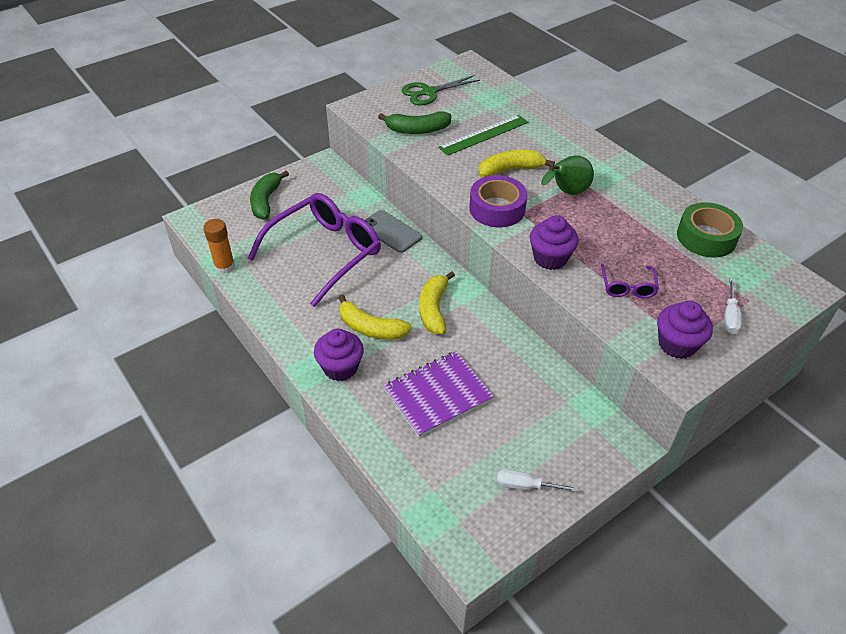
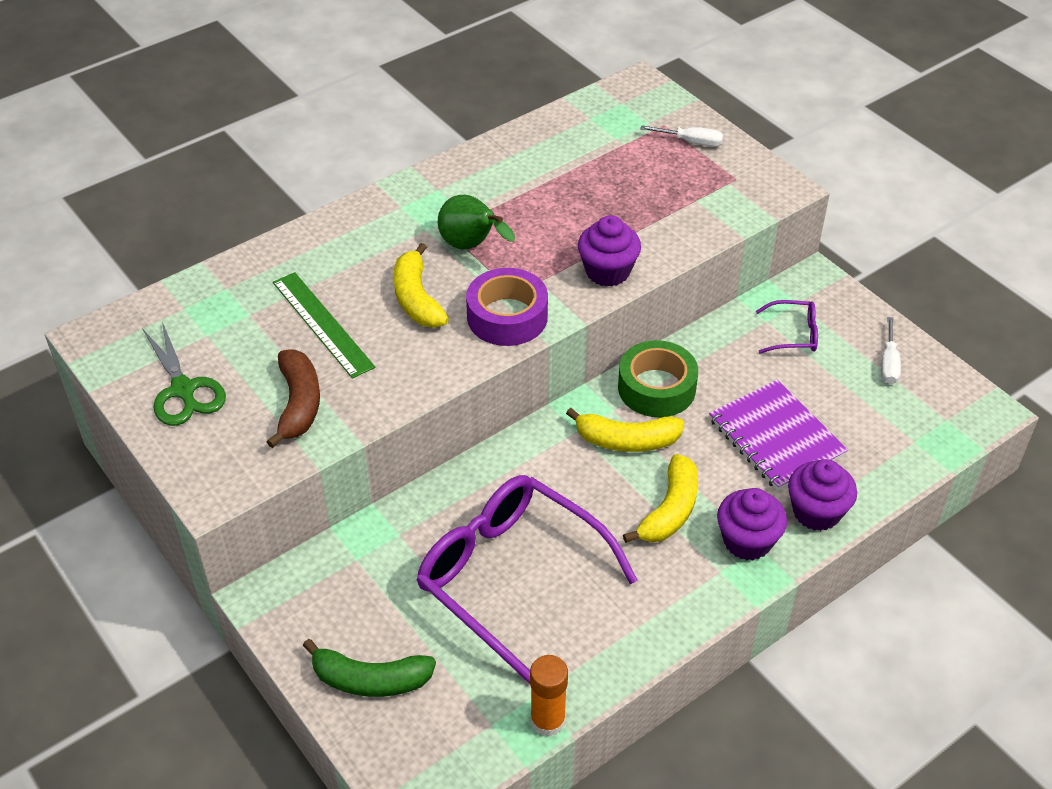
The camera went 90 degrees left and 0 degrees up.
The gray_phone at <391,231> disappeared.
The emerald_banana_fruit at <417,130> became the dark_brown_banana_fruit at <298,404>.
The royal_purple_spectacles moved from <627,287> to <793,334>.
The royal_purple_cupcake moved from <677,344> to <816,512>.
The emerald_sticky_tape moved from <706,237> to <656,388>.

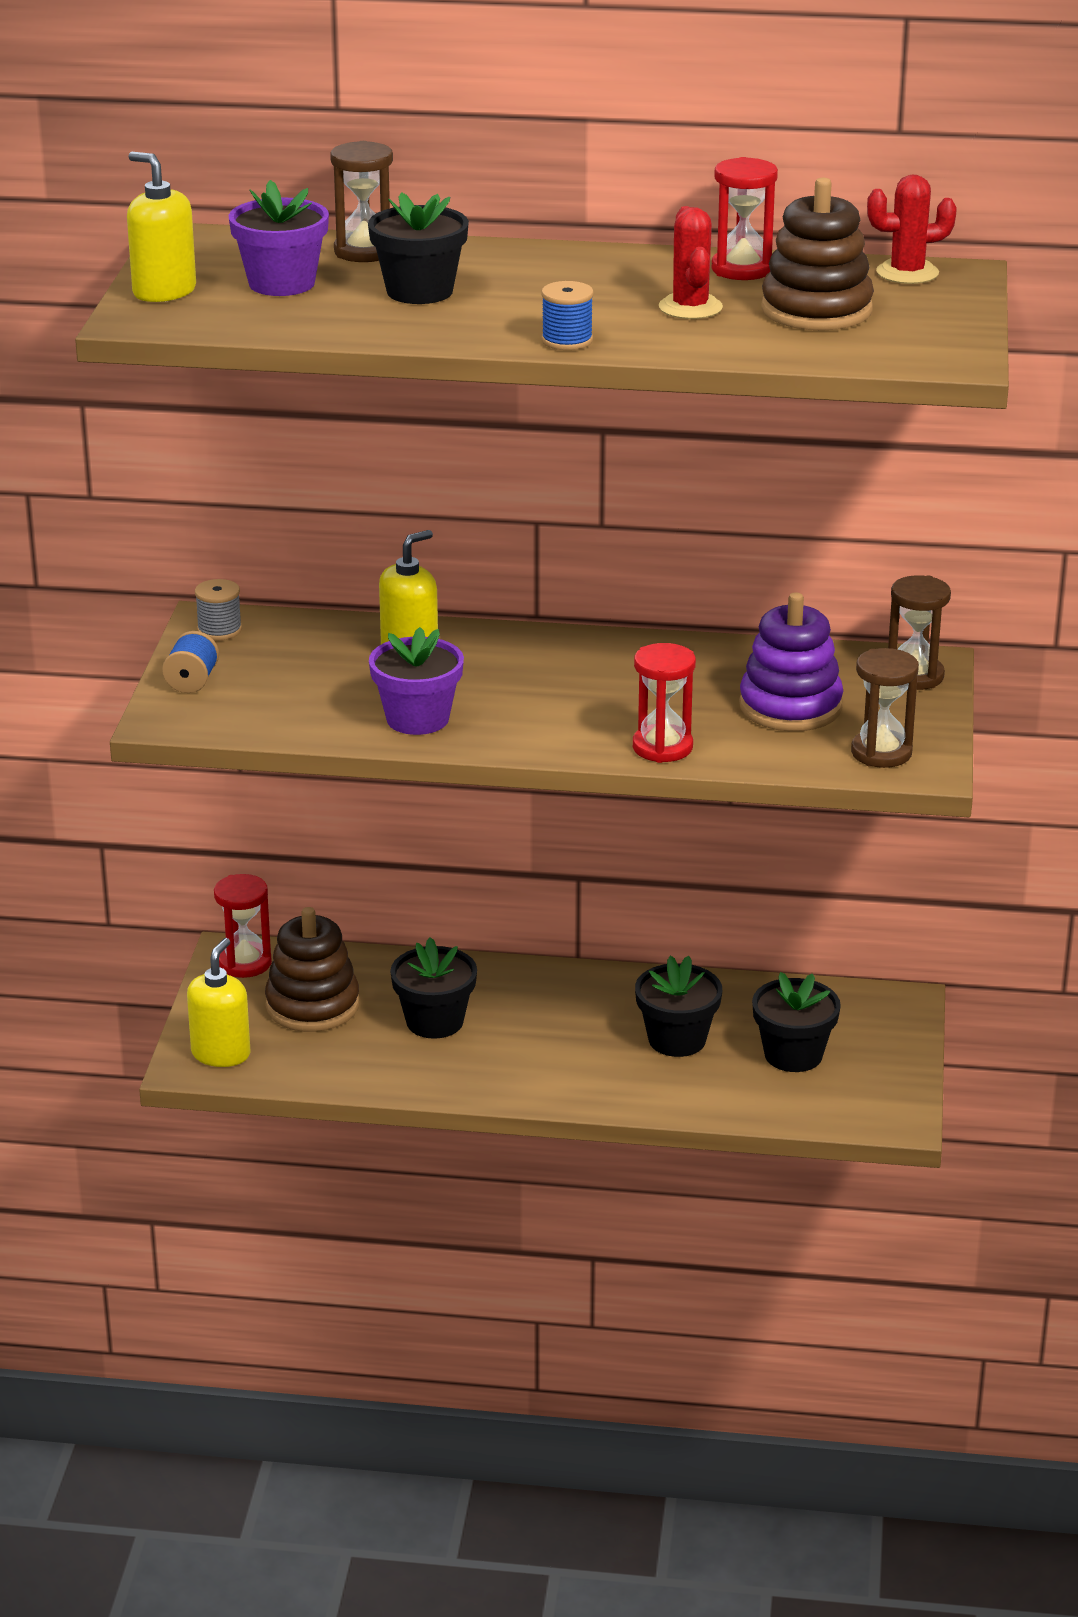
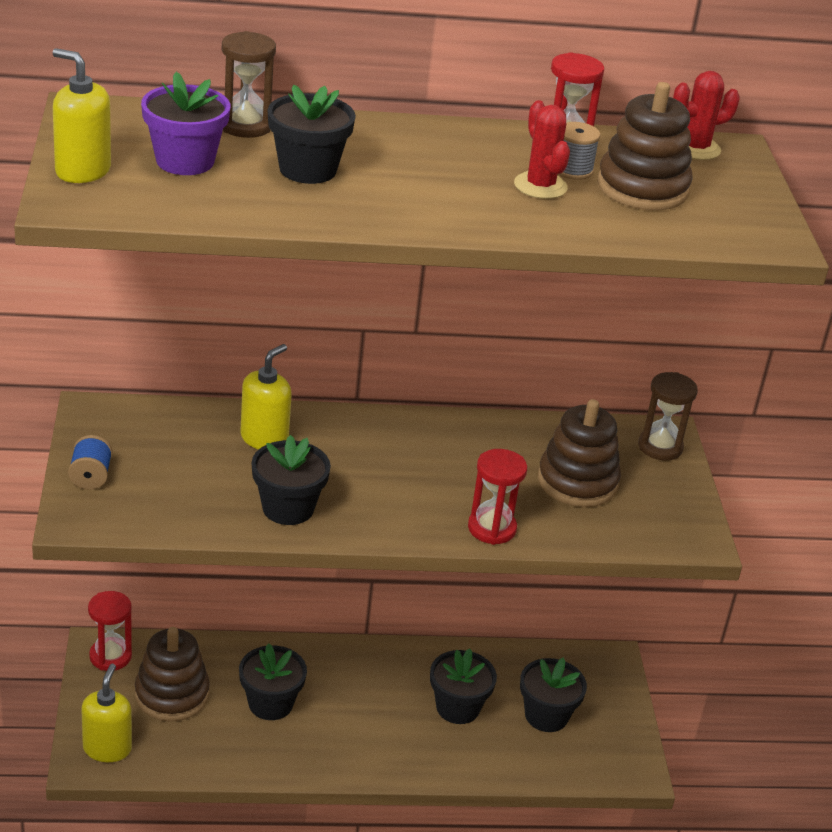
The camera went 15 degrees left and 5 degrees up.
The gray_spool moved from <219,630> to <572,170>.
The royal_purple_flower_pot at <417,719> became the jet-black_flower_pot at <288,508>.
The cobalt_spool at <567,340> disappeared.
The royal_purple_stacking_toy at <790,707> became the dark_brown_stacking_toy at <577,481>.
The dark_brown_hourglass at <881,753> disappeared.

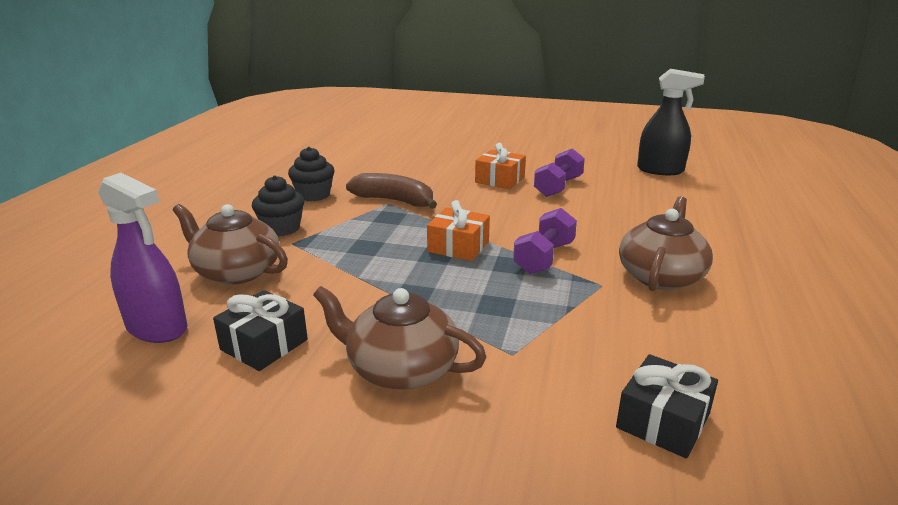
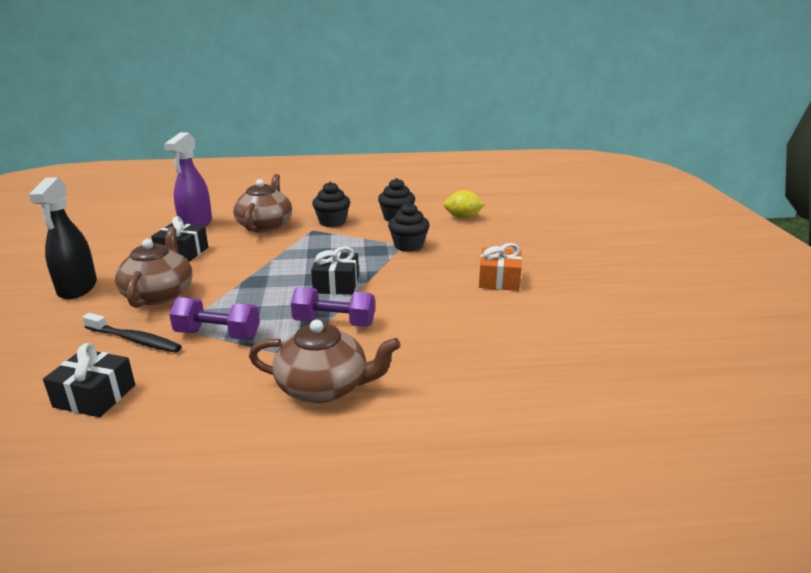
The camera went 70 degrees right and 0 degrees up.
The dark_brown_banana_fruit at <394,201> was replaced by the jet-black_cupcake at <408,246>.
The orange-coloured_present at <458,247> became the jet-black_present at <336,284>.
The royal_purple_free_weight moved from <558,187> to <217,335>.
The jet-black_sprayer moved from <660,170> to <77,288>.
The jet-black_tooth_brush at <135,340> appeared.
The golden_citrus_fruit at <463,217> appeared.

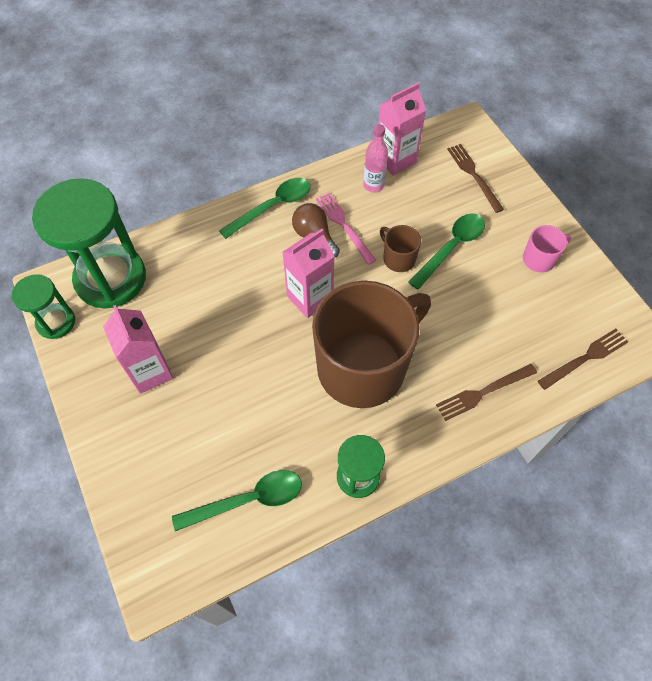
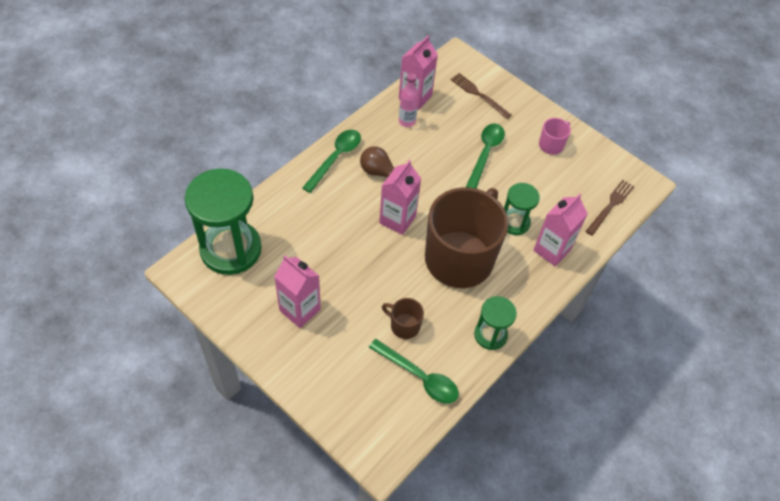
The camera went 25 degrees left and 5 degrees down.
The emerald_hourglass moved from <56,322> to <514,222>.
The emerald_tablespoon at <248,500> turned 75 degrees clockwise.
The rosy_table_fork at <344,225> disappeared.
The dark_brown_tea_mug moved from <398,258> to <404,325>.
The dark_brown_table_fork at <483,392> was replaced by the rosy_carton at <552,250>.

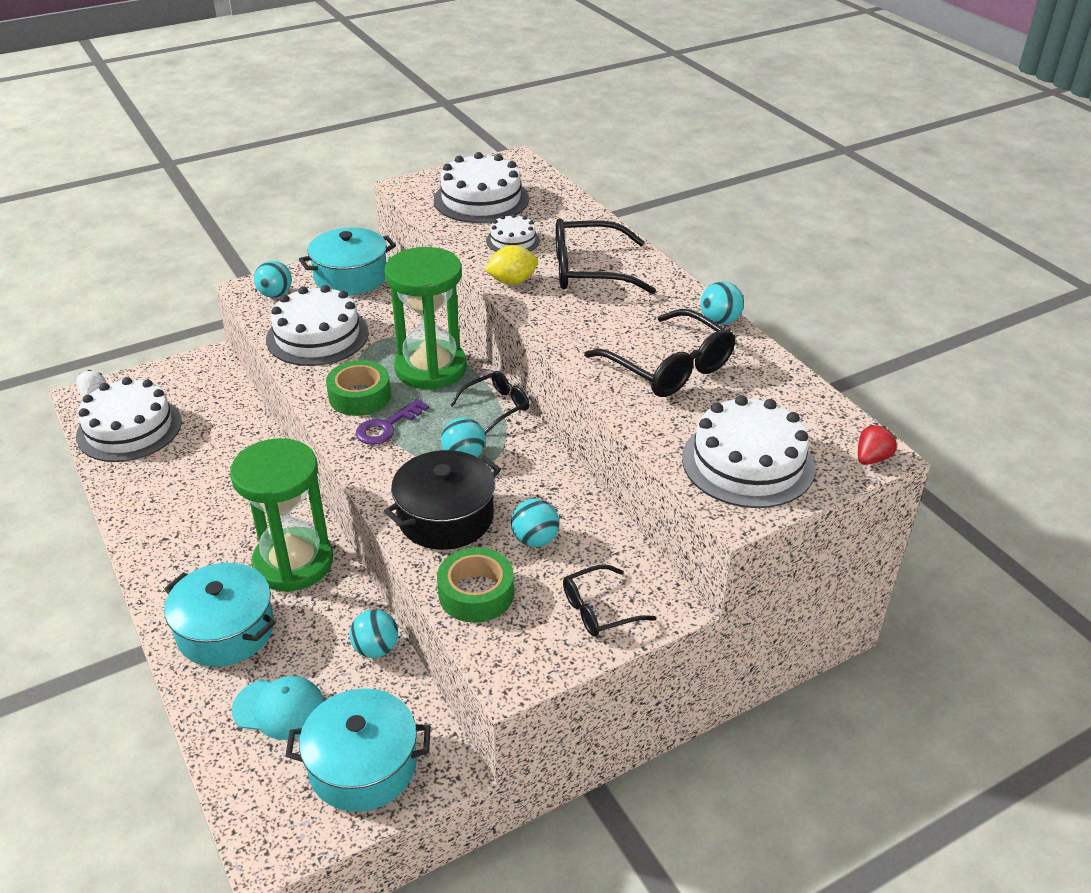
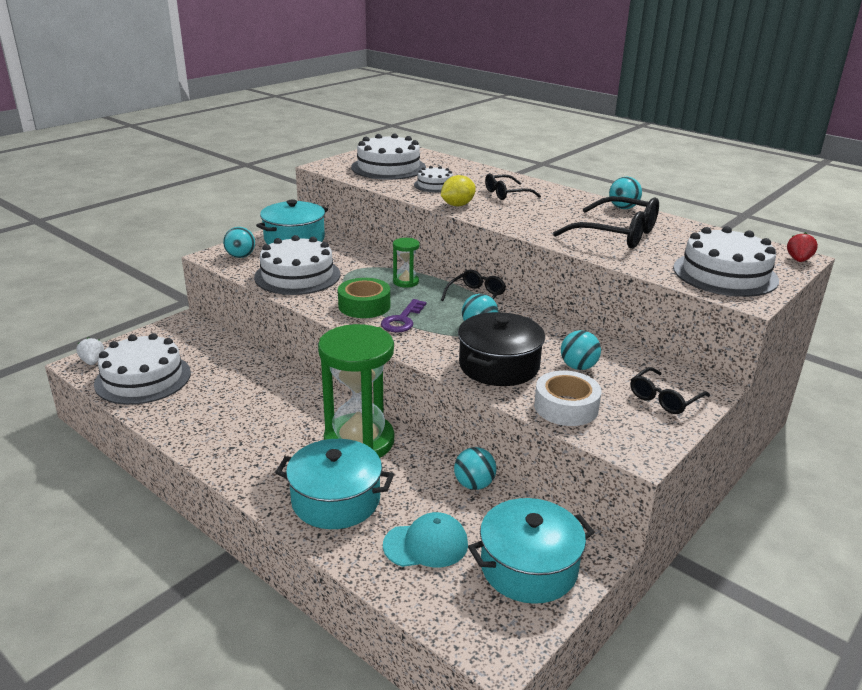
The camera went 20 degrees left and 10 degrees down.
The emerald_hourglass at <431,368> changed to 0.44 times the size.
The emerald_sticky_tape at <476,593> became the snow-white_sticky_tape at <566,407>.
The jet-black_spectacles at <589,270> changed to 0.58 times the size.

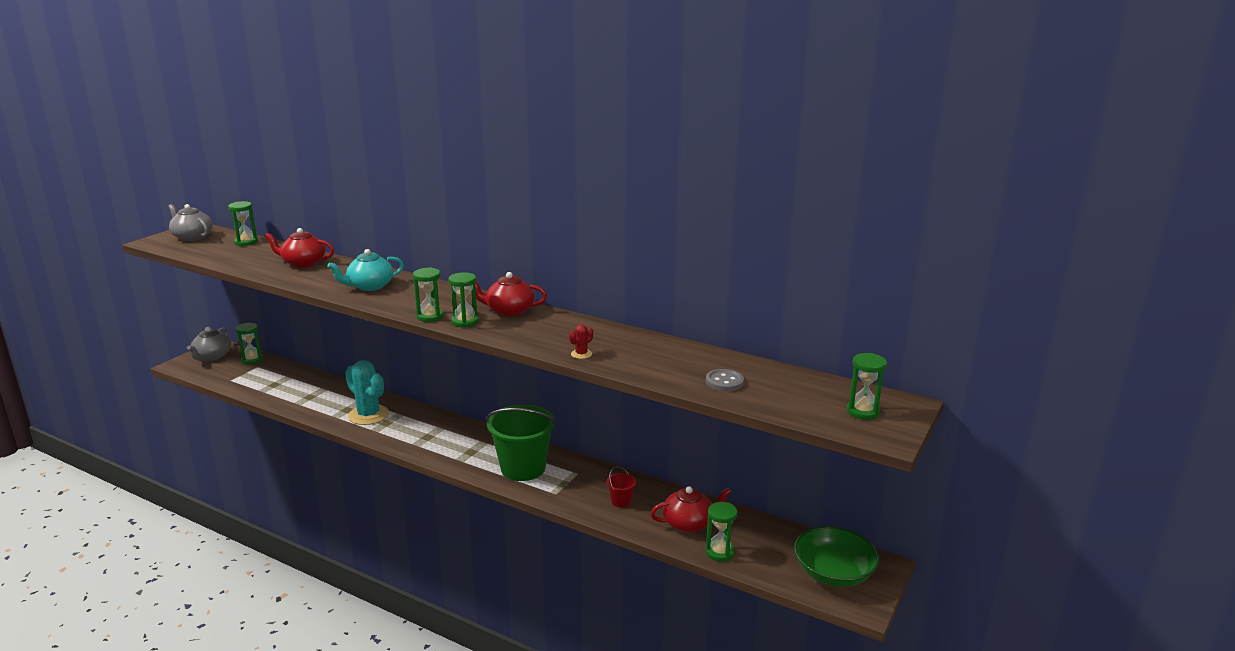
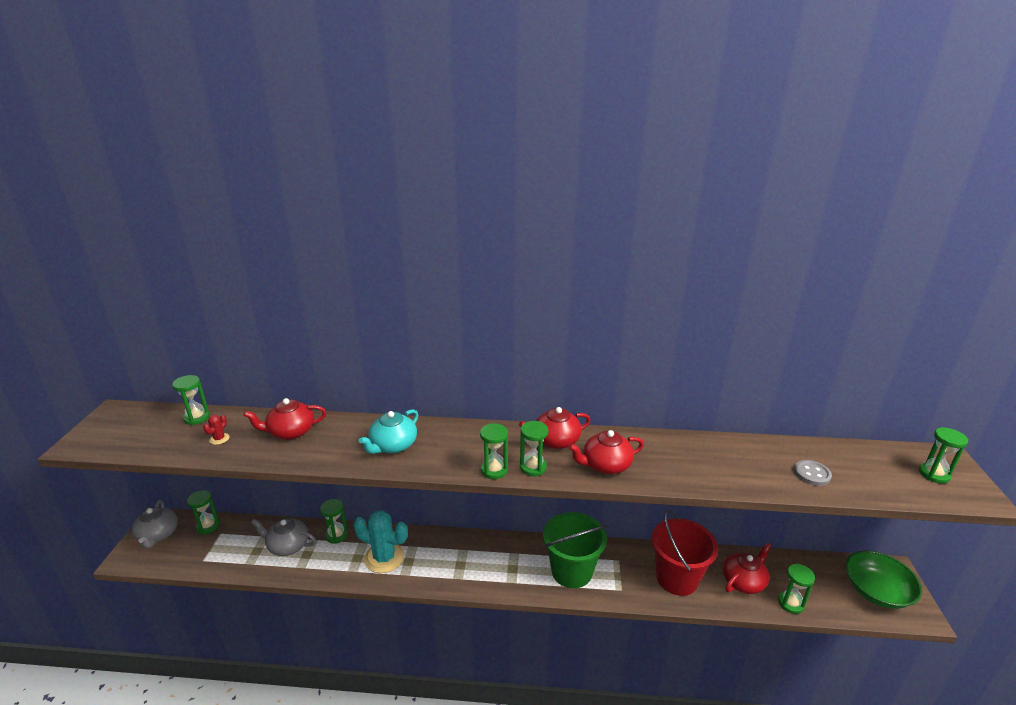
The camera went 25 degrees left and 5 degrees up.
The gray_tea_pot moved from <192,237> to <287,546>.
The scarlet_saguaro_cactus moved from <581,354> to <219,439>.
The scarlet_sand_bucket at <621,501> changed to 2.38 times the size.
The emerald_hourglass at <336,535> appeared.
The scarlet_tea_pot at <605,465> appeared.

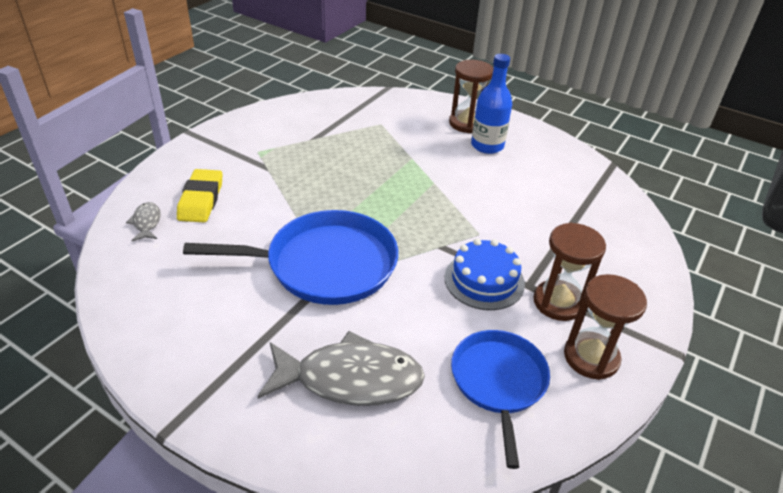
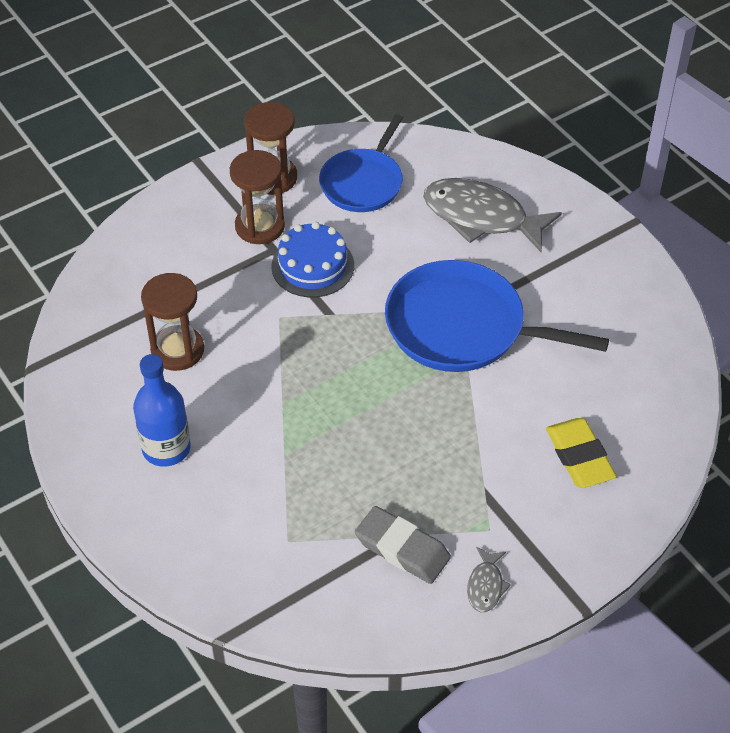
The camera went 155 degrees left and 10 degrees up.
The gray_fish moved from <146,222> to <485,585>.
The golden_pencil_eraser at <201,200> turned 45 degrees counterclockwise.
The dark_brown_hourglass moved from <467,123> to <177,350>.
The gray_pencil_eraser at <402,549> appeared.

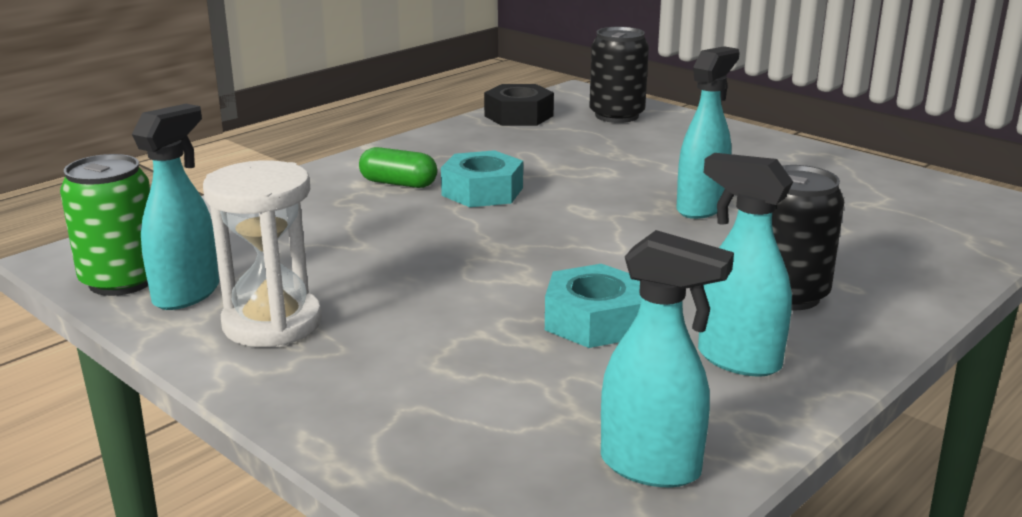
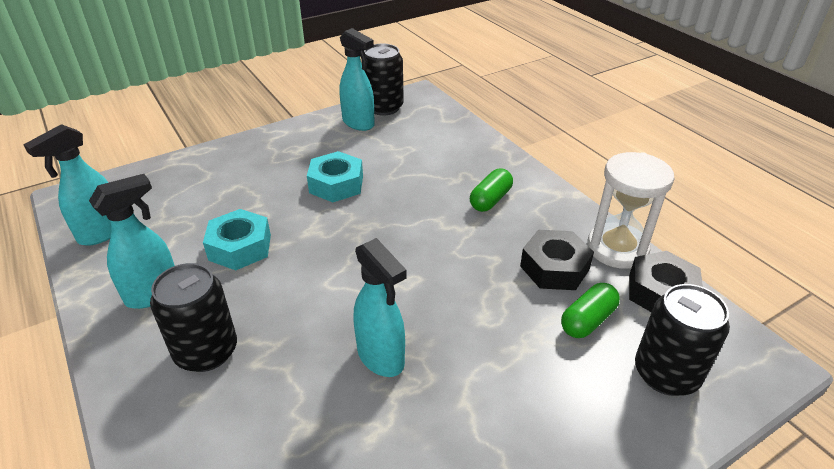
The camera went 105 degrees right and 15 degrees up.
The emerald_can at <122,281> became the jet-black_can at <384,107>.
The snow-white_hourglass moved from <272,323> to <617,248>.
The teal_hexagon_nut moved from <482,191> to <336,184>.
The jet-black_hexagon_nut at <554,268> appeared.
The emerald_pill_shape at <588,320> appeared.

